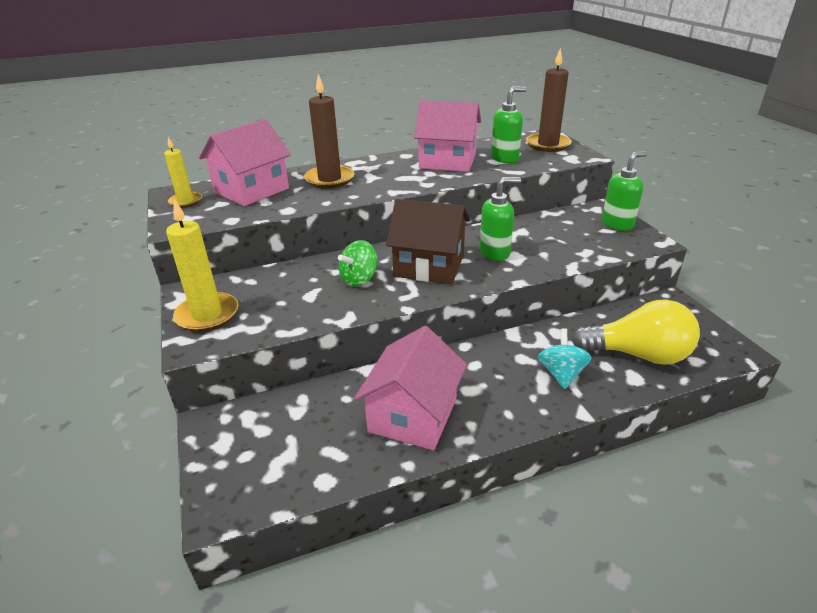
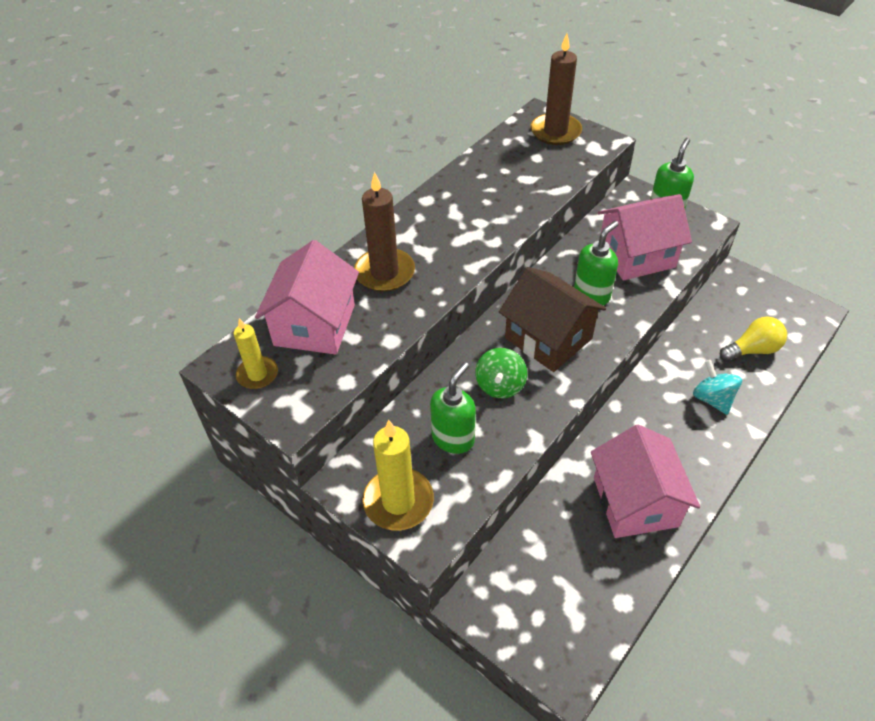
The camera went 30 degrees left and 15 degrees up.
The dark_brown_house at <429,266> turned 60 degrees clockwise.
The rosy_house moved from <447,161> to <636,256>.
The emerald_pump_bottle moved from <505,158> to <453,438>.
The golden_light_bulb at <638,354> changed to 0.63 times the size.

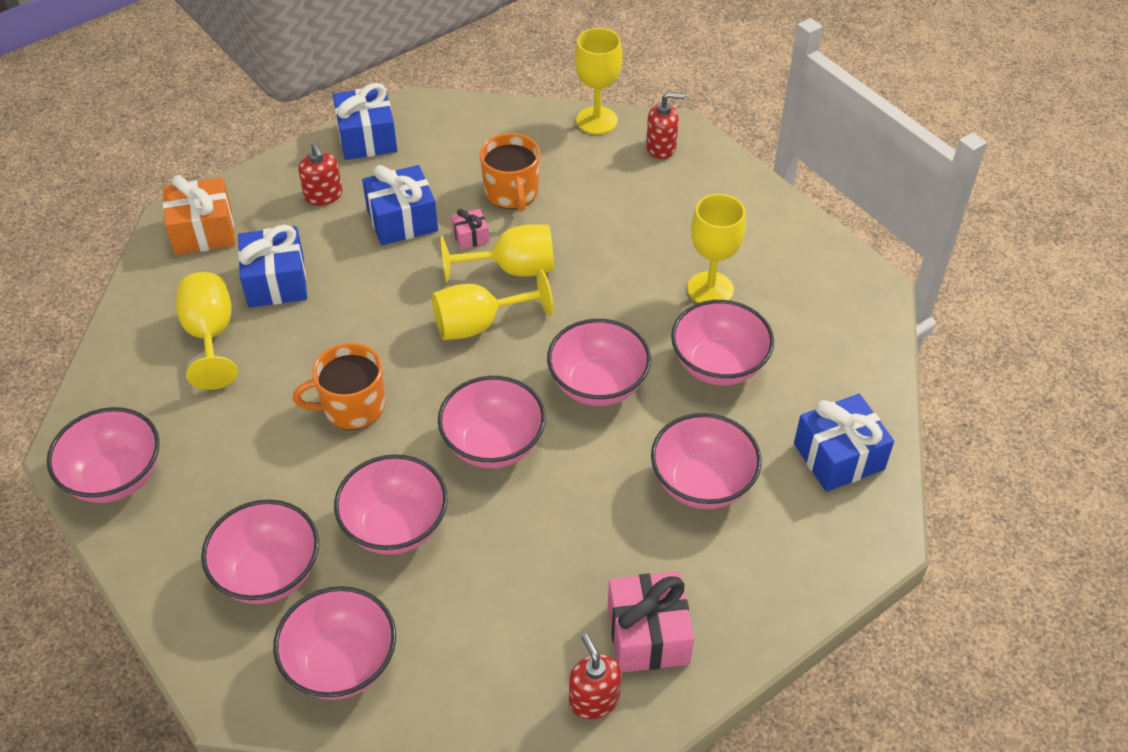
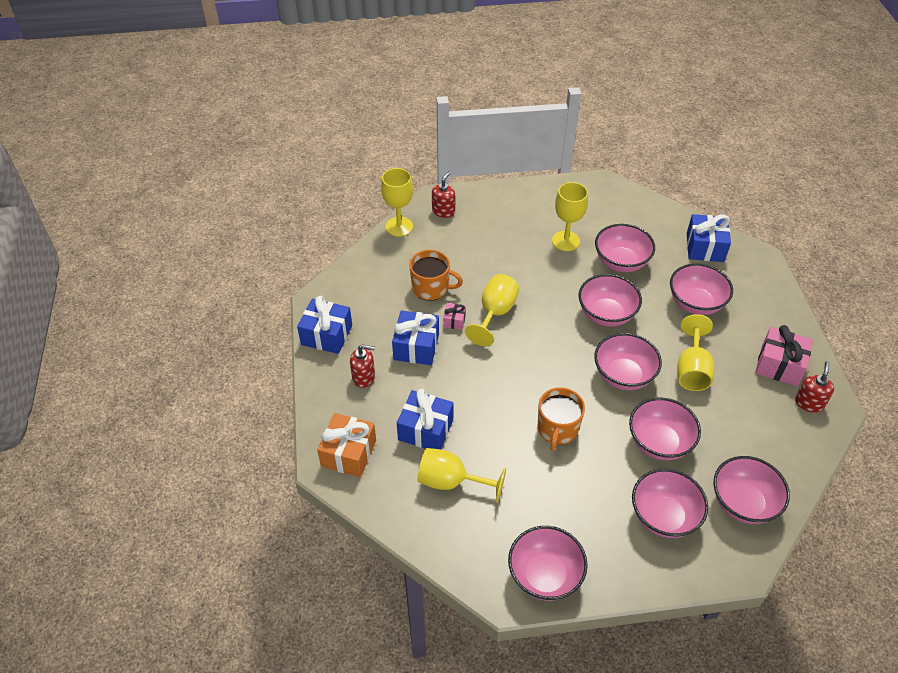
The camera went 60 degrees left and 0 degrees up.
The golden_goblet moved from <480,324> to <692,369>.
The scarlet_pump_bottle at <594,699> turned 105 degrees clockwise.

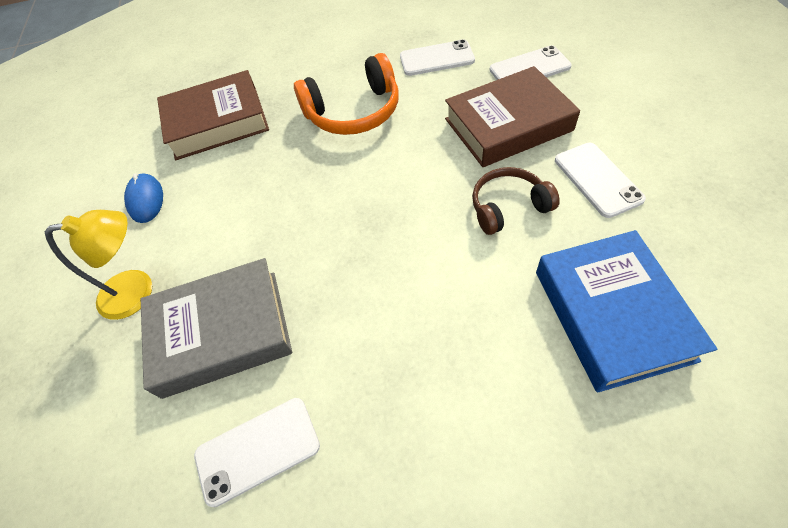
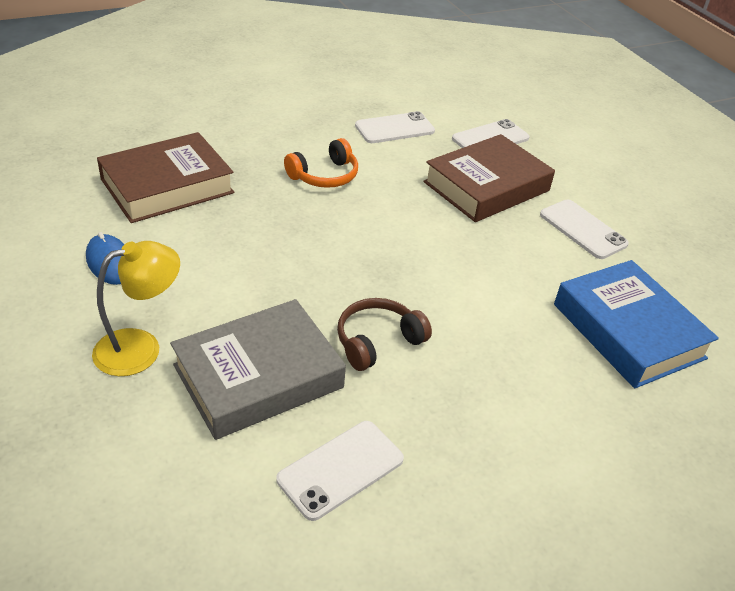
The camera went 25 degrees left and 15 degrees down.
The orange-coloured_headphones at <354,112> changed to 0.65 times the size.
The dark_brown_headphones moved from <508,207> to <377,341>.

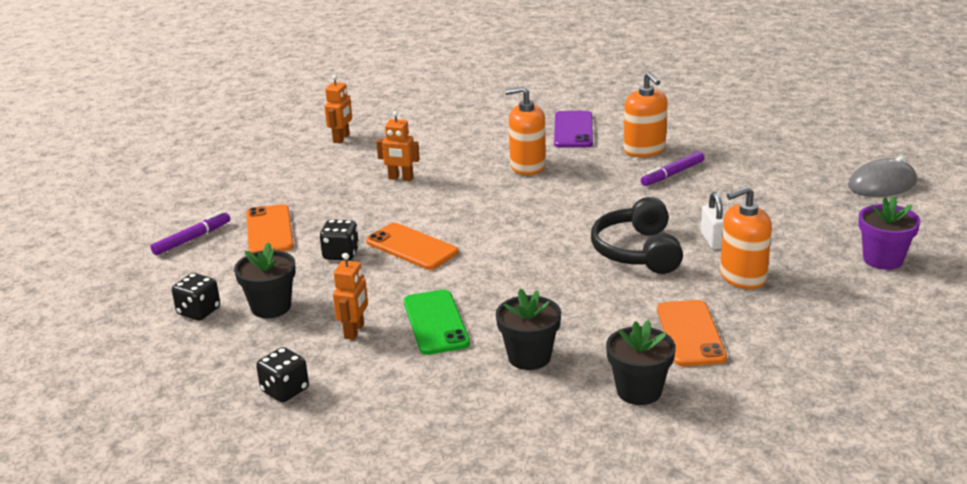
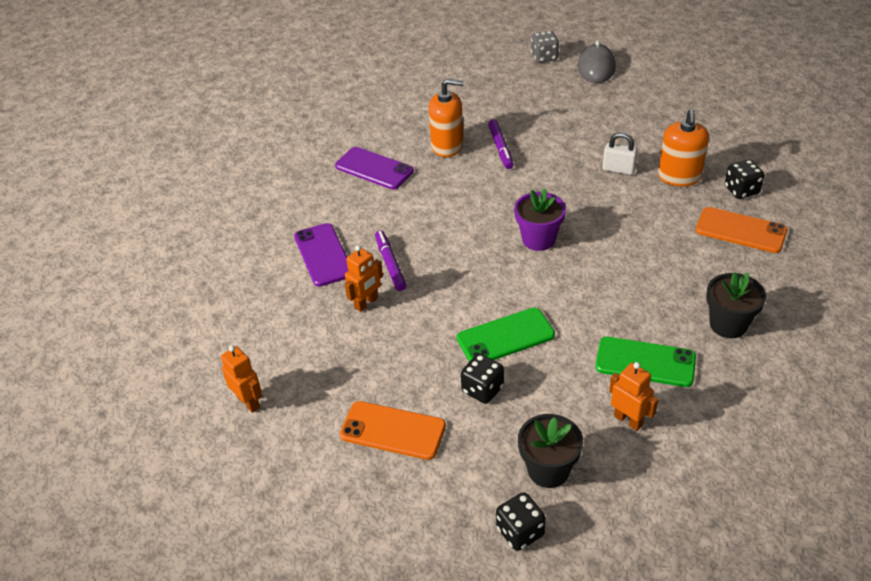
The camera went 60 degrees left and 15 degrees up.
The royal_purple_felt_pen moved from <192,239> to <390,264>.
The jet-black_game_die moved from <285,390> to <741,190>.
The orange-coloured_robot_figure moved from <341,138> to <249,402>.
The orange-coloured_phone at <411,247> became the emerald_phone at <505,337>.
The orange-coloured_pump_bottle at <527,166> disappeared.
The jet-black_headphones at <638,251> disappeared.
The jet-black_flower_pot at <639,391> disappeared.
The royal_purple_flower_pot moved from <883,259> to <538,239>.
The royal_purple_phone at <323,255> appeared.
The gray_game_die at <544,57> appeared.

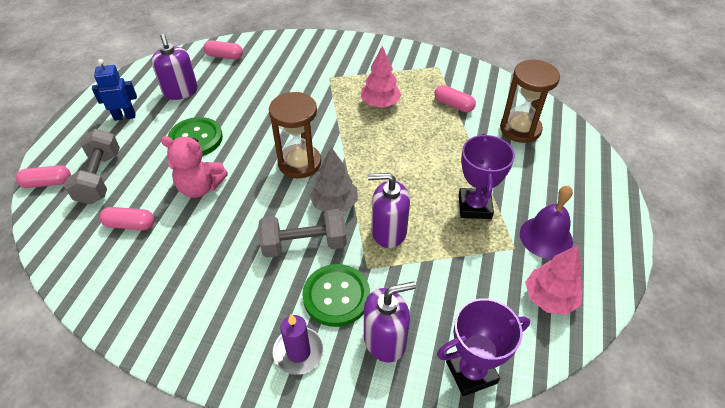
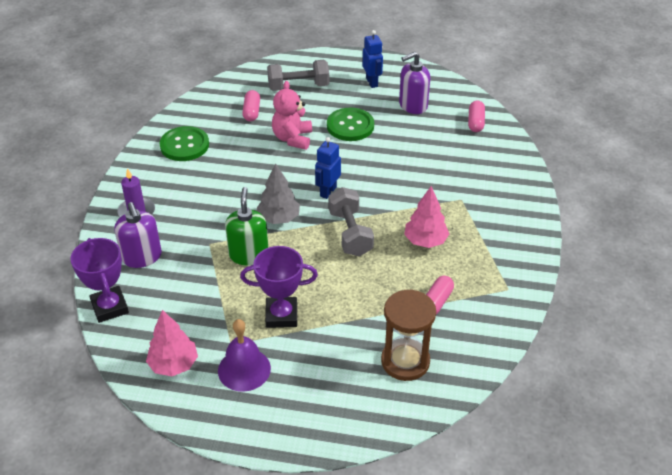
The camera went 85 degrees right and 5 degrees down.
The rosy_pill_shape at <47,183> disappeared.
The gray_free_weight moved from <304,244> to <350,233>.
The dark_brown_hourglass at <299,163> was replaced by the cobalt_robot_figure at <328,191>.
The emerald_shirt_button moved from <336,296> to <184,145>.
The royal_purple_pump_bottle at <388,231> became the emerald_pump_bottle at <248,254>.

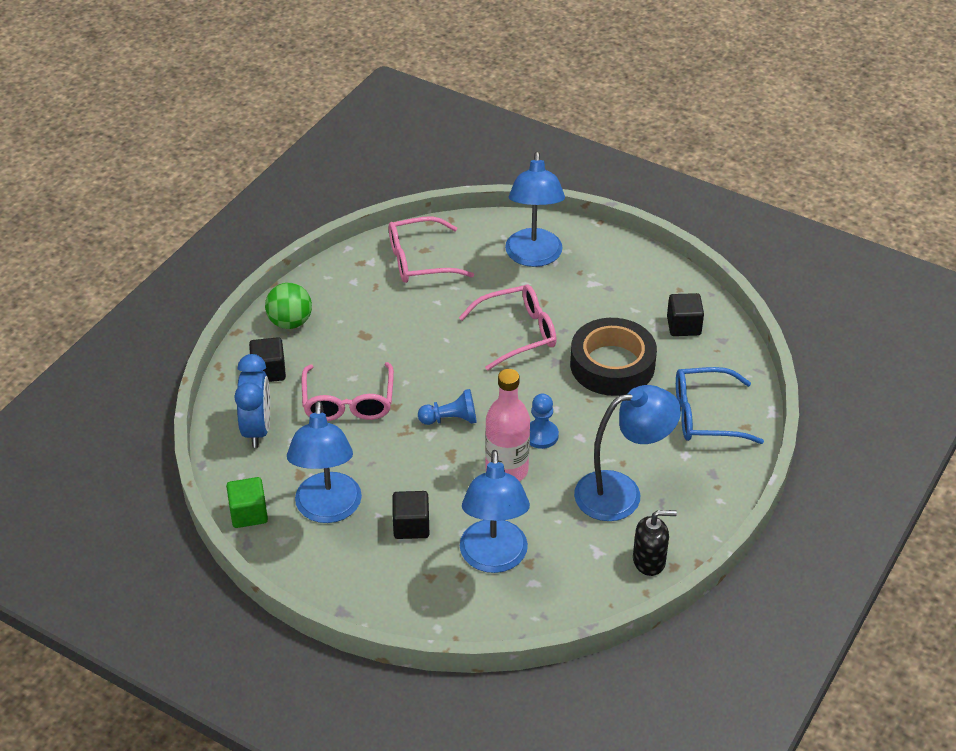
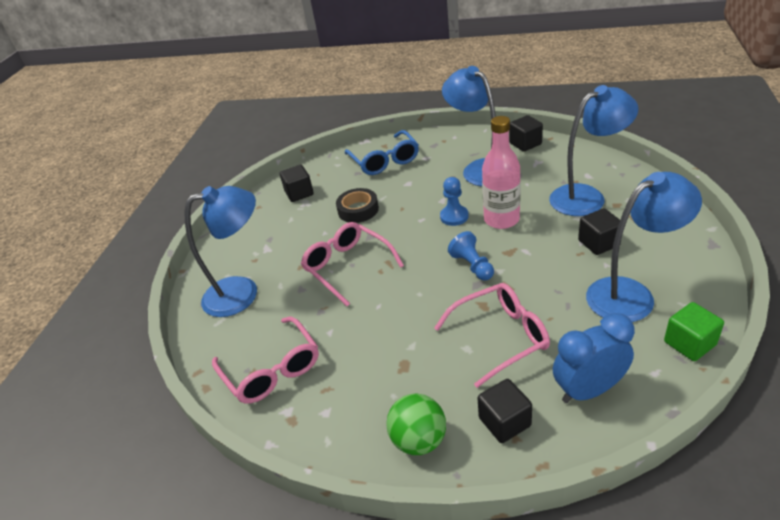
The camera went 105 degrees left and 5 degrees down.
The jet-black_sticky_tape at <612,365> changed to 0.60 times the size.
The jet-black_pump_bottle at <649,561> was replaced by the jet-black_cube at <525,144>.

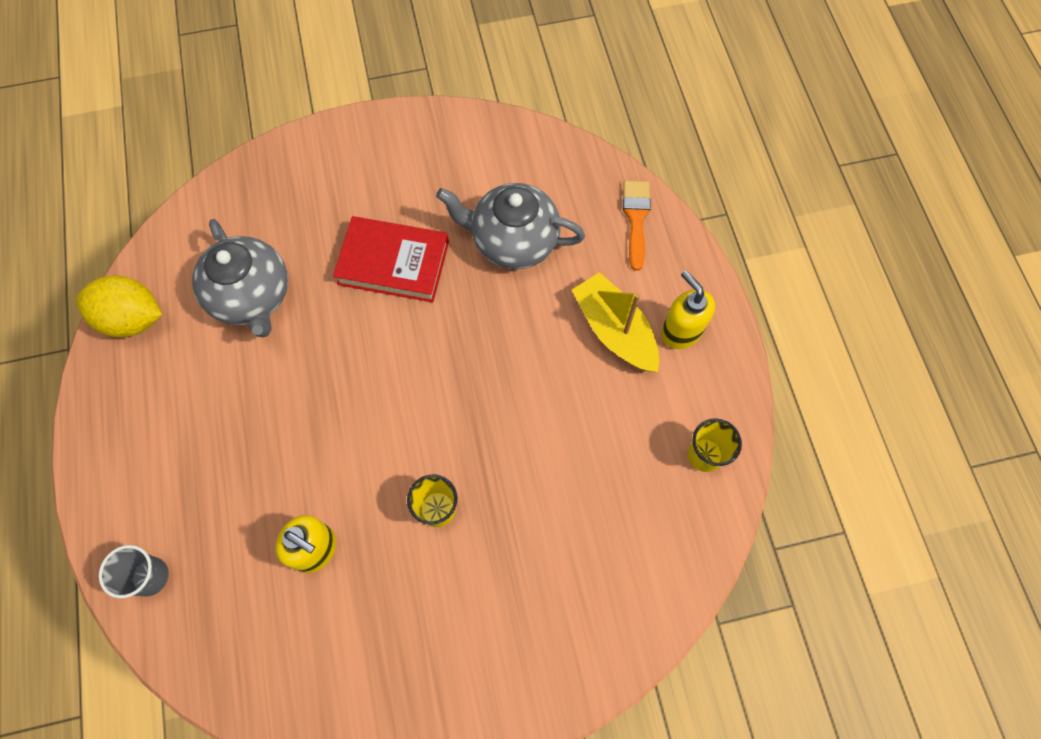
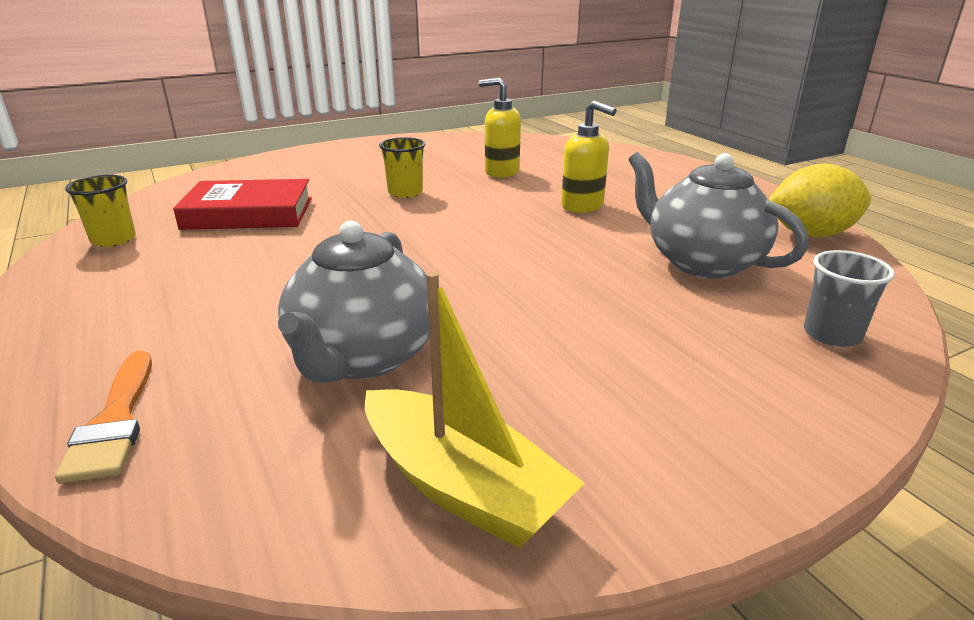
The camera went 165 degrees right and 40 degrees down.
The gray_tumbler moved from <150,576> to <832,334>.
The scarlet_hardback moved from <393,263> to <248,213>.
The gray_tea_pot at <513,241> turned 105 degrees clockwise.
The golden_toy_boat moved from <614,330> to <462,486>.
The golden_pump_bottle moved from <680,331> to <583,206>.

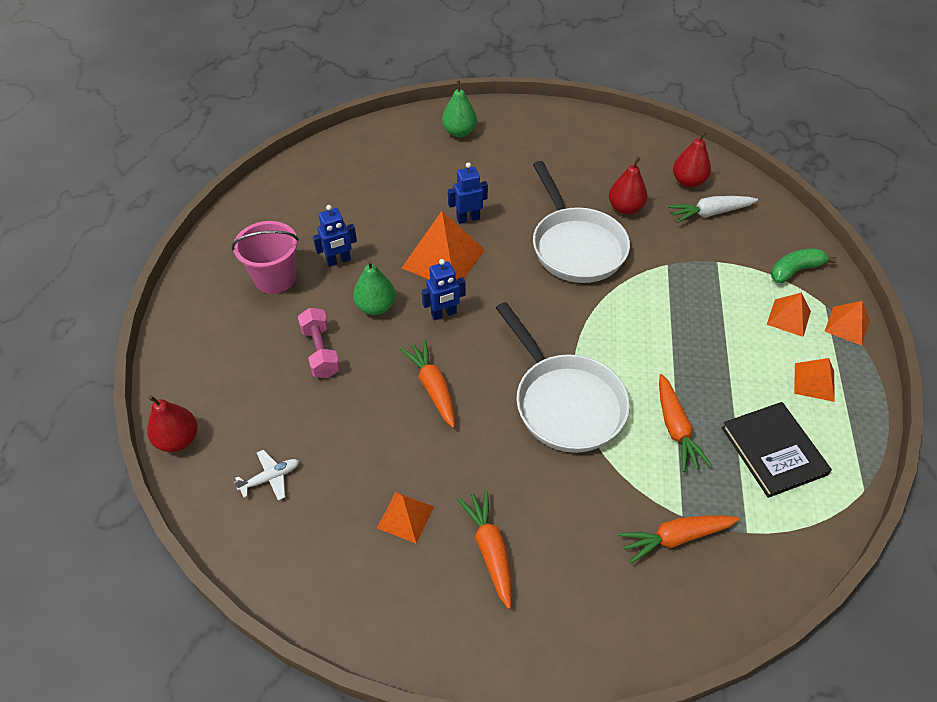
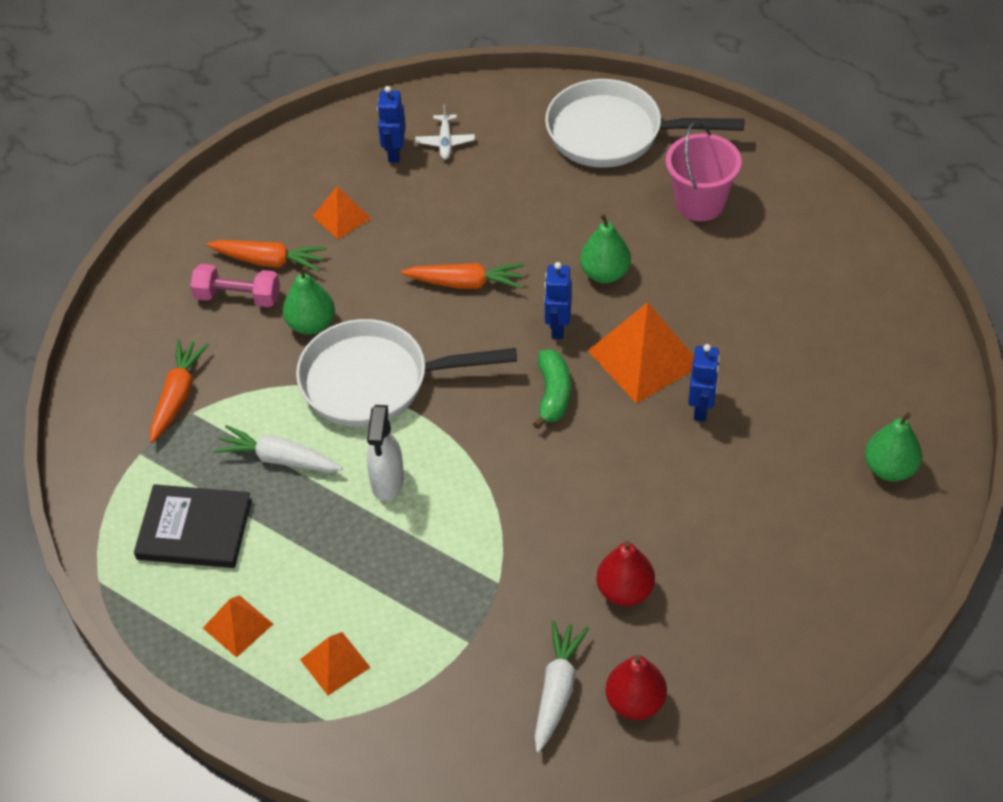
The camera went 120 degrees right and 0 degrees up.
The scarlet_pear at <178,439> disappeared.
The rosy_free_weight moved from <321,351> to <238,297>.
The cobalt_robot_figure moved from <338,261> to <394,153>.
The snow-white_frying_pan moved from <575,246> to <613,133>.
The orange-coloured_root_vegetable at <676,429> became the snow-white_root_vegetable at <278,459>.
The emerald_banana_fruit moved from <795,270> to <553,394>.
The orange-coloured_solid_pyramid at <847,325> disappeared.
The emerald_pear at <311,324> appeared.
The snow-white_sprayer at <387,482> appeared.

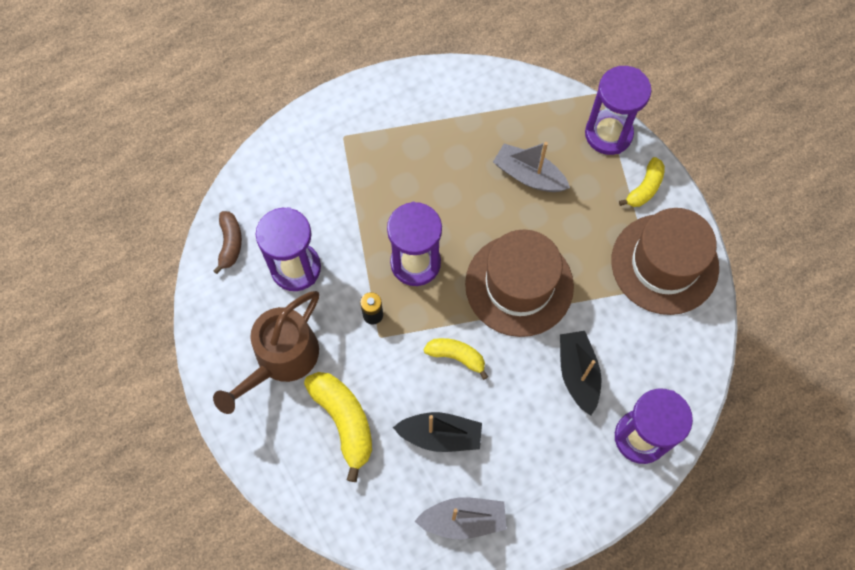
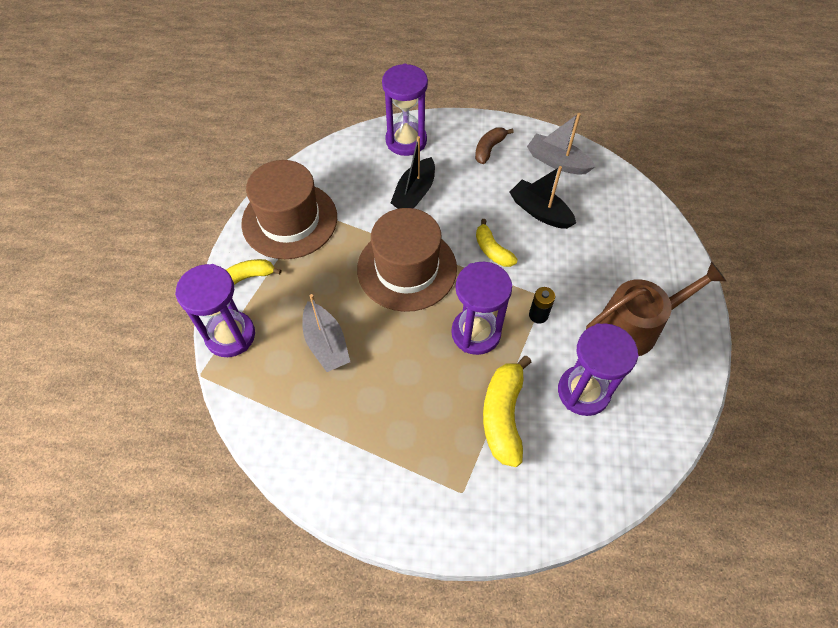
The camera went 145 degrees left and 10 degrees down.
The dark_brown_banana_fruit moved from <230,243> to <489,149>.
The golden_banana_fruit moved from <344,421> to <503,416>.

